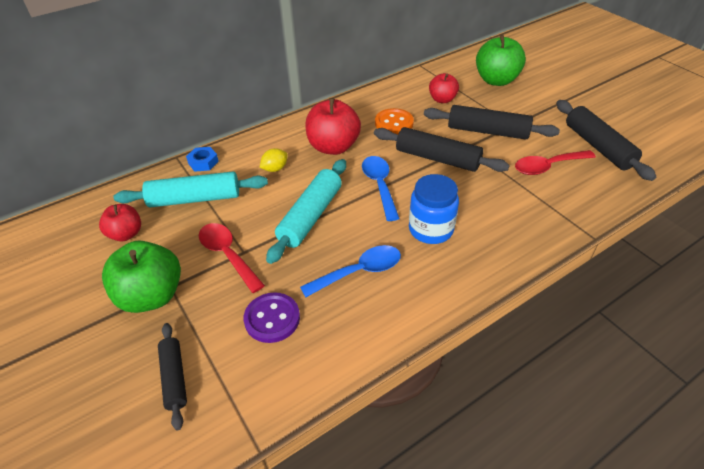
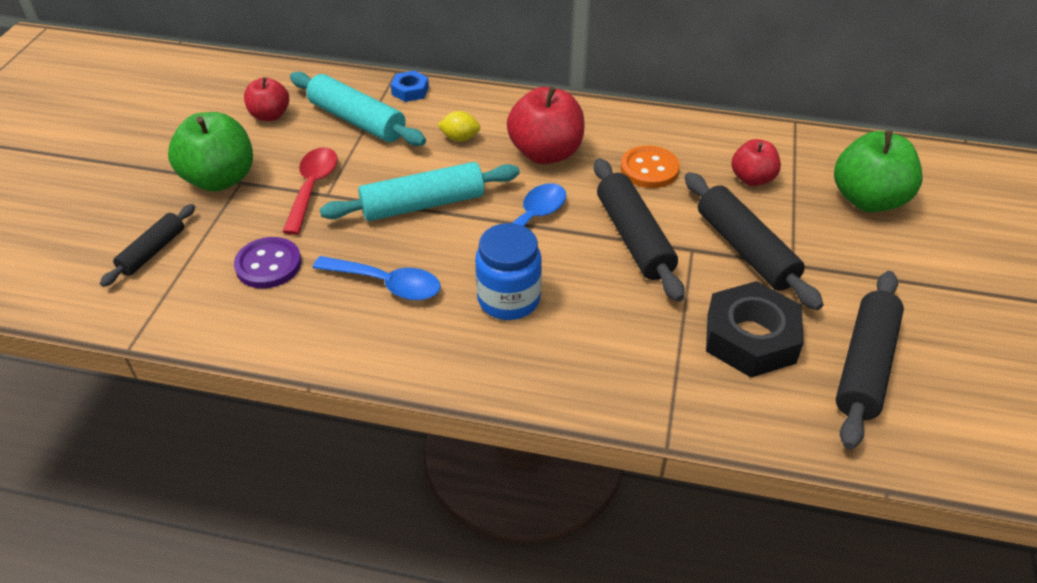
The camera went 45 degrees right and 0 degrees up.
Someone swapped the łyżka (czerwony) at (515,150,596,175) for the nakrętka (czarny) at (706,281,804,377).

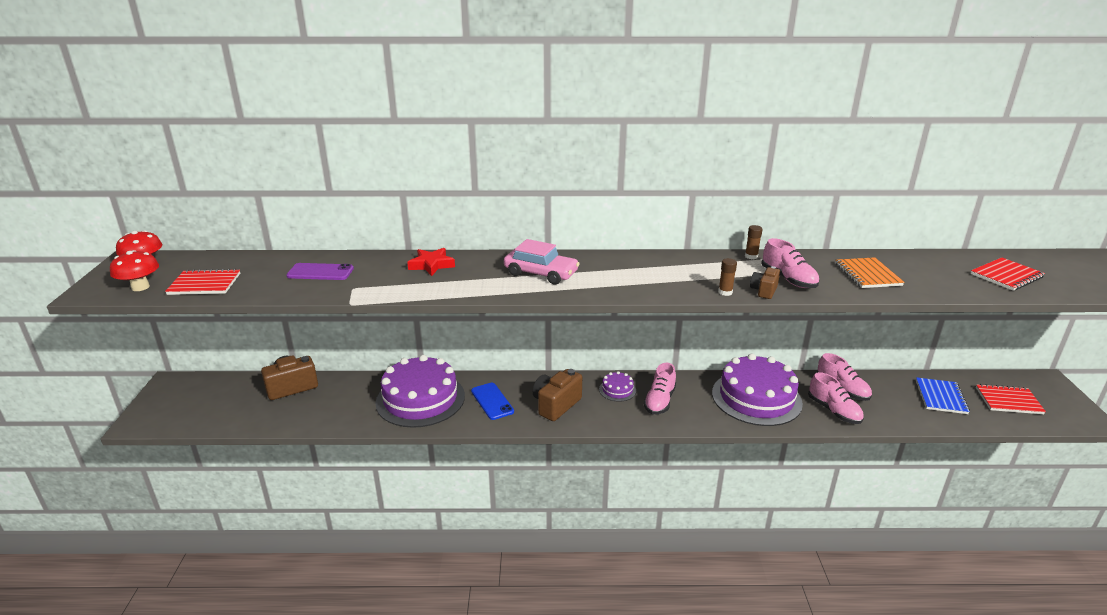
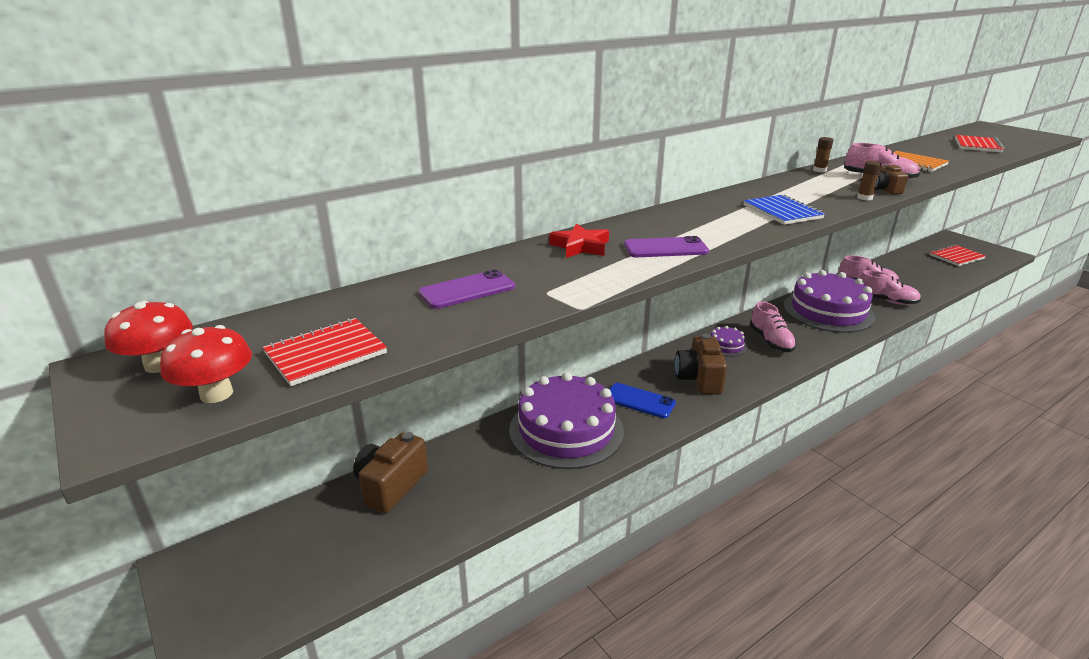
The camera went 35 degrees left and 0 degrees up.
Someone put down the telefon (fioletowy) at (624,236,709,257).
Someone carried the zeszyt (niebieski) from (916,377,970,414) to (743,194,825,225).
Someone took away the samochód (różowy) at (504,239,580,284).

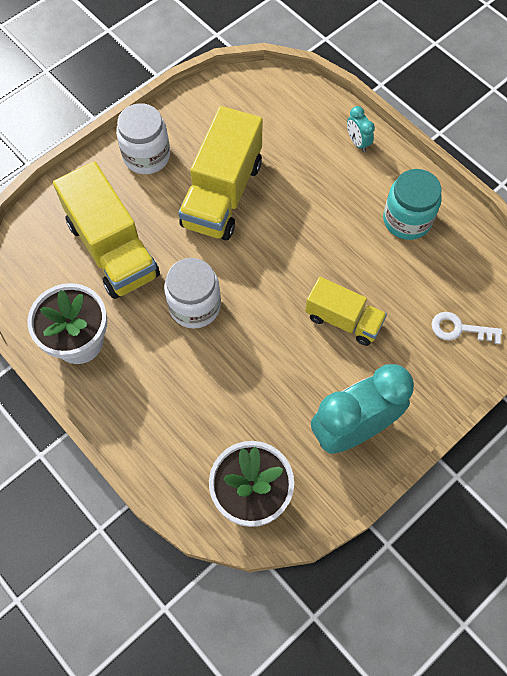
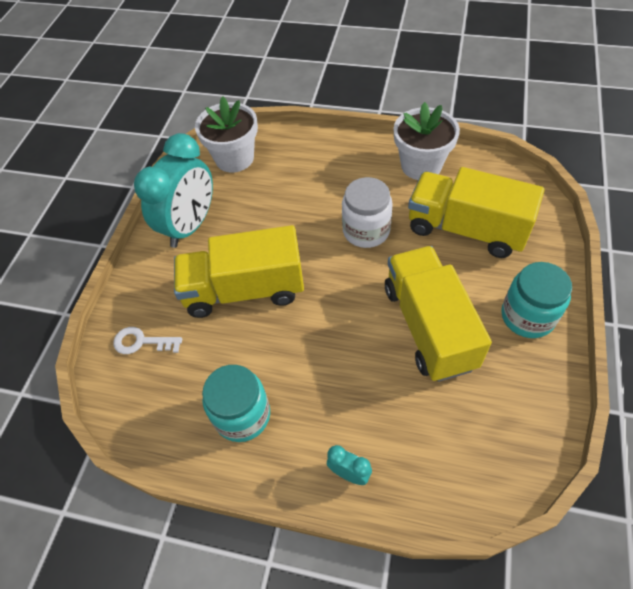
The camera went 150 degrees right and 10 degrees down.
Someone rotated the klucz (biały) at (432,312,502,344) by 150 degrees counterclockwise.
Someone scaled the ciężarówka (żółty) at (305,277,387,346) by 1.67.
Someone repainted the słoik (biały) at (116,103,170,174), which became the słoik (turkusowy) at (501,262,572,338).

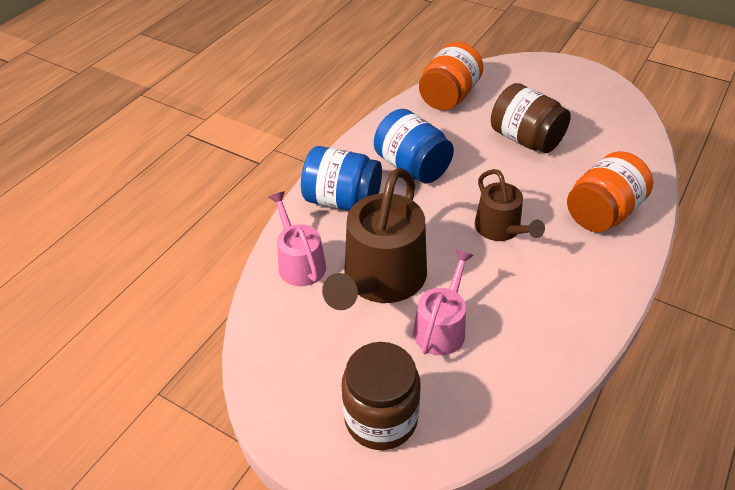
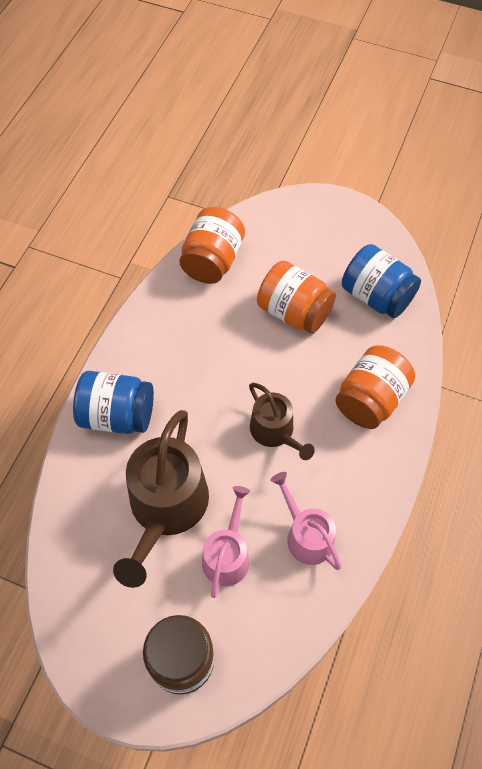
The camera went 10 degrees left and 15 degrees up.
Someone repainted the słoik (brązowy) at (491,83,571,153), which became the słoik (pomarańczowy) at (257,261,336,334).
Someone carried the konewka (różowy) from (269,191,326,286) to (271,472,341,570).
Someone carried the słoik (niebieski) from (374,109,454,183) to (342,244,421,318).

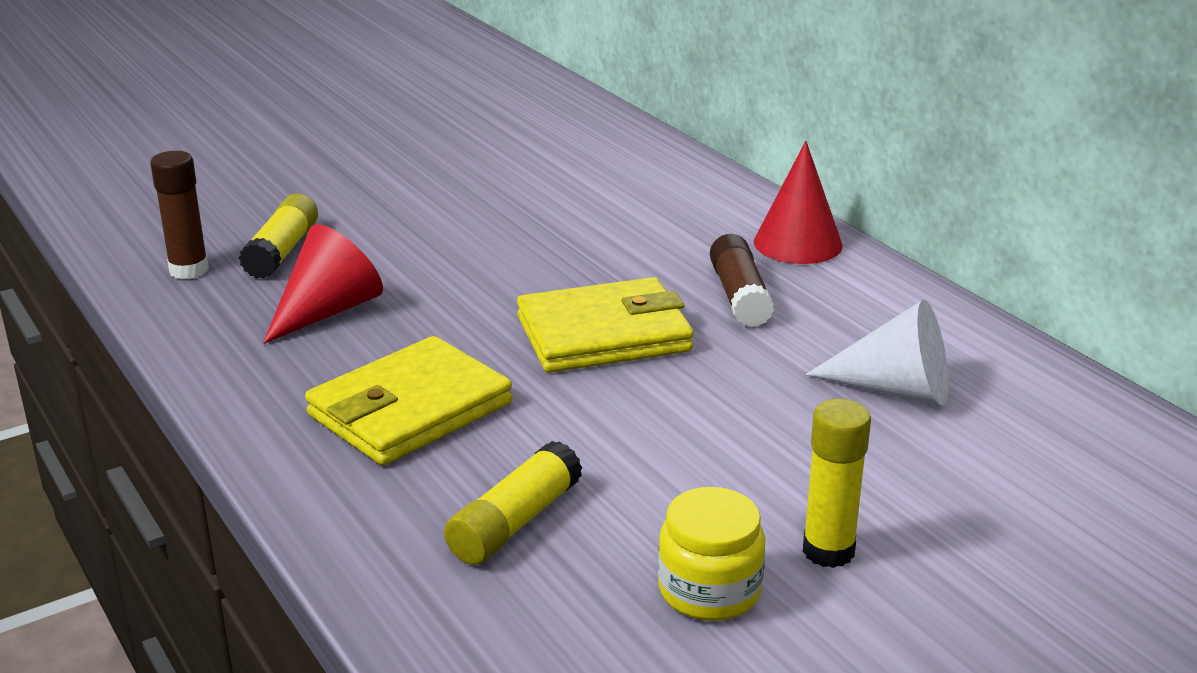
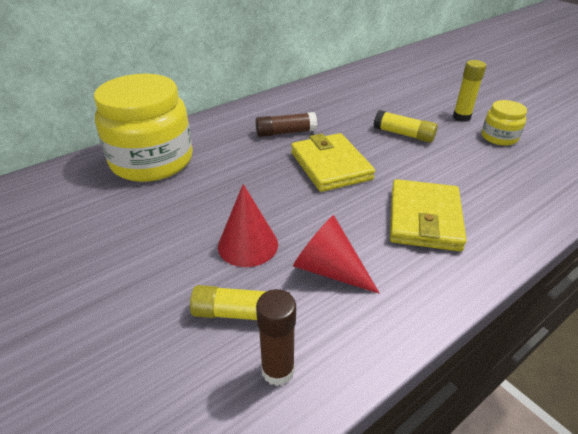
The camera went 95 degrees left and 10 degrees up.
Someone put down the słoik (żółty) at (94,74,193,182).
Someone carried the stożek (czerwony) from (754,141,843,264) to (218,184,278,267).
Someone carried the klej w sztyfcie (żółty) from (444,441,582,565) to (374,110,438,143).
Someone rotated the portfel (żółty) at (305,336,512,466) by 60 degrees clockwise.
Someone took away the stożek (biały) at (806,300,949,406).

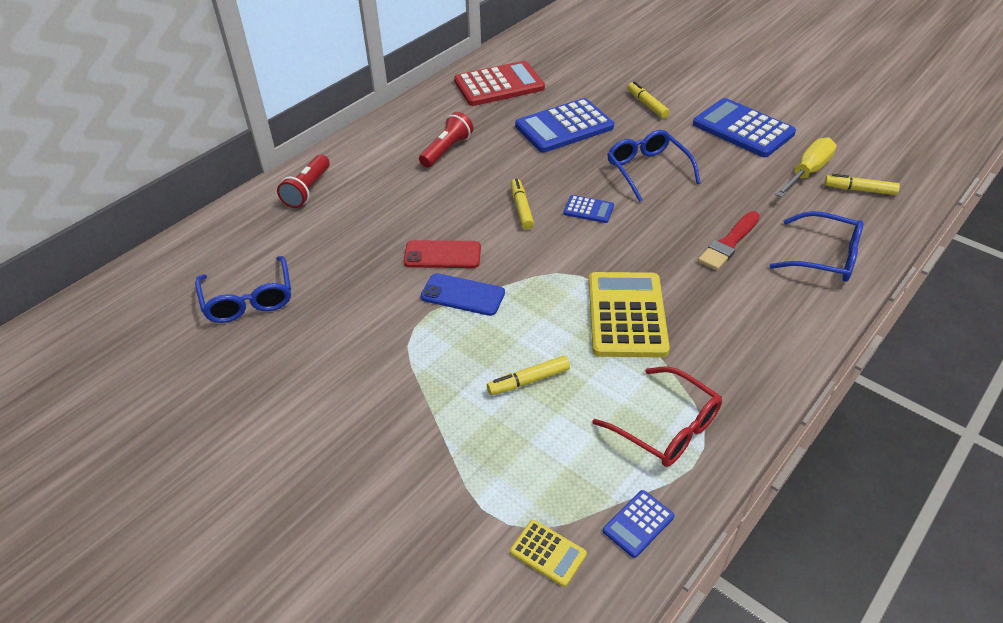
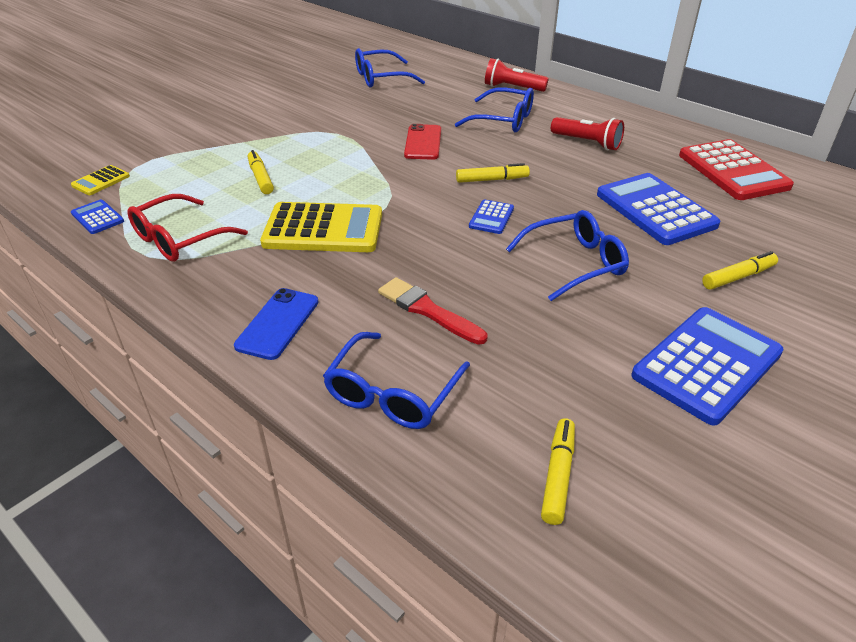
The camera went 90 degrees right and 5 degrees down.
Someone carried the telefon (niebieski) from (421,273,505,316) to (234,288,319,360).
Someone put down the okulary (niebieski) at (455,87,534,132).
Someone took away the śrubokręt (żółty) at (775,137,837,198).

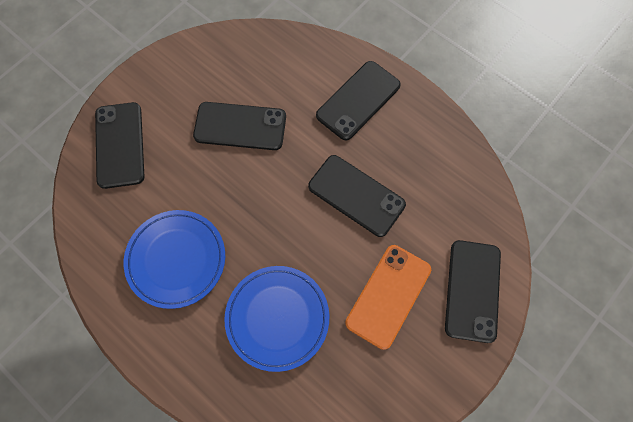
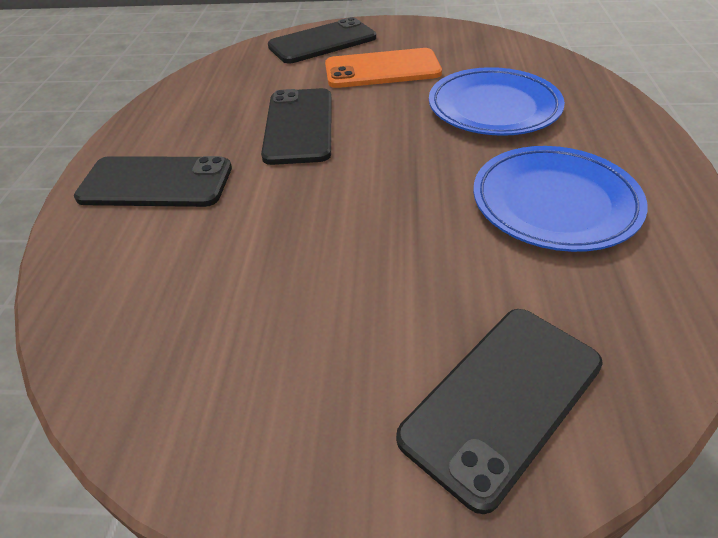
The camera went 125 degrees left and 25 degrees down.
Someone took away the telefon (czarny) at (193,102,286,150).

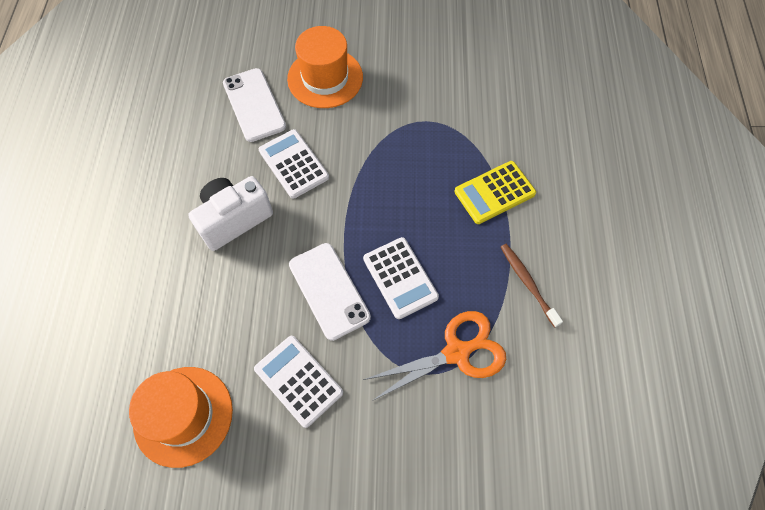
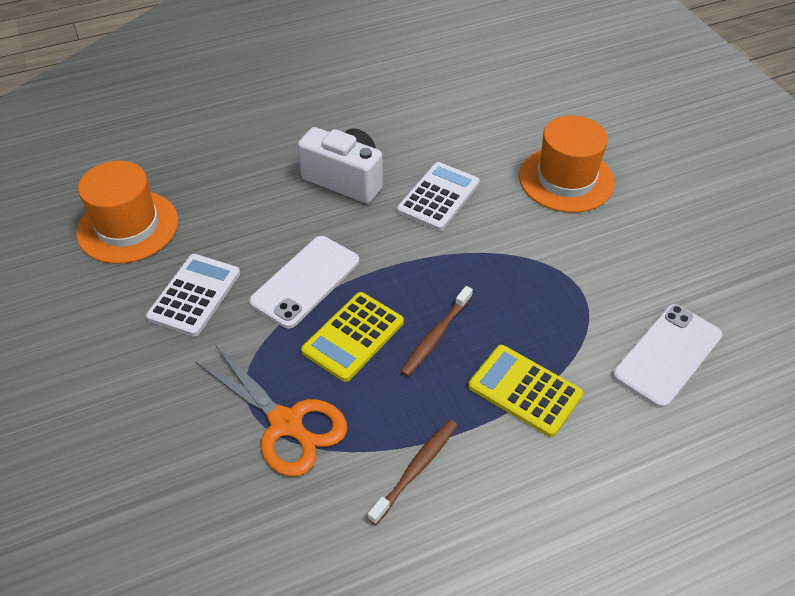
The camera went 65 degrees right and 15 degrees down.
Someone repainted the kalkulator (biały) at (363,237,439,319), which became the kalkulator (żółty) at (301,292,404,382).
Someone put down the szczoteczka do zębów (brązowy) at (400,286,473,377).
Someone carried the telefon (biały) from (223,68,286,142) to (612,304,722,408).

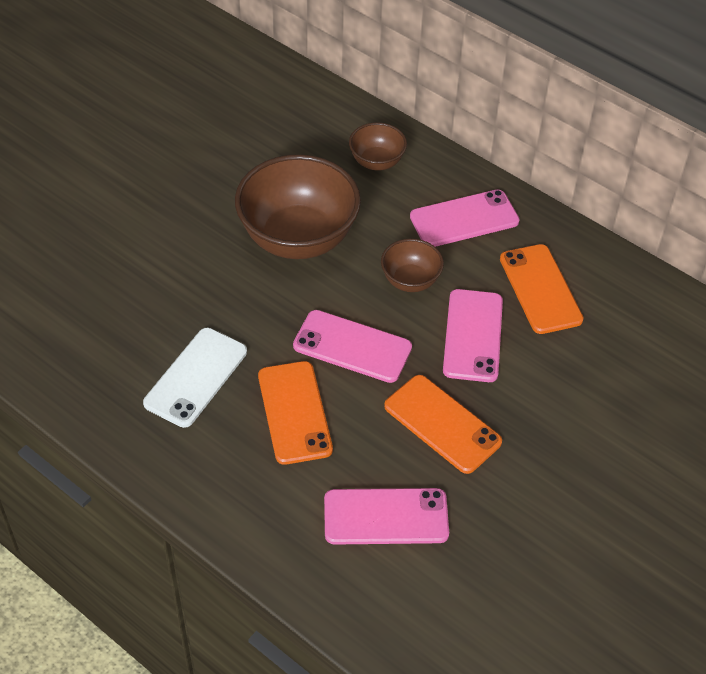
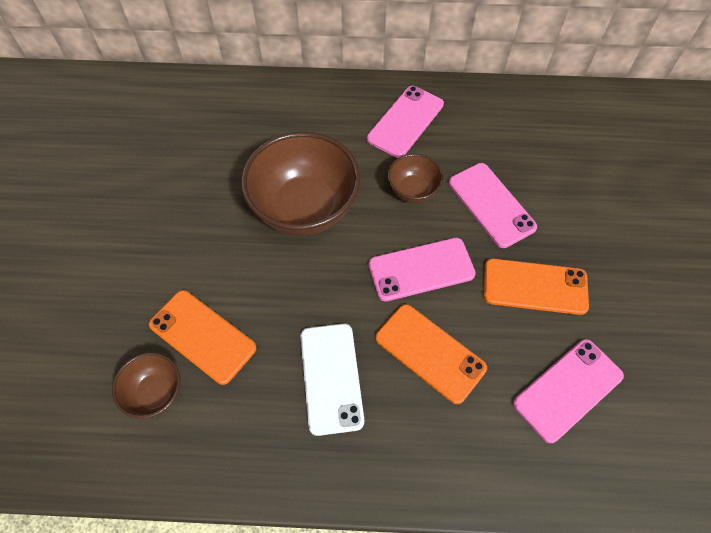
The camera went 35 degrees left and 10 degrees up.
Someone carried the miska (brązowy) from (349,122,407,170) to (112,353,180,419).
Someone carried the telefon (pomarańczowy) from (500,244,584,334) to (149,290,256,385).

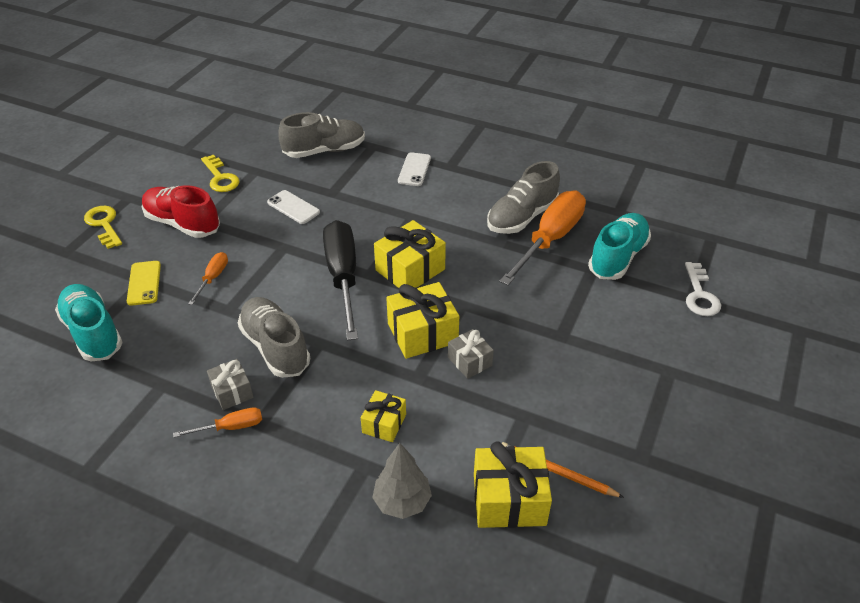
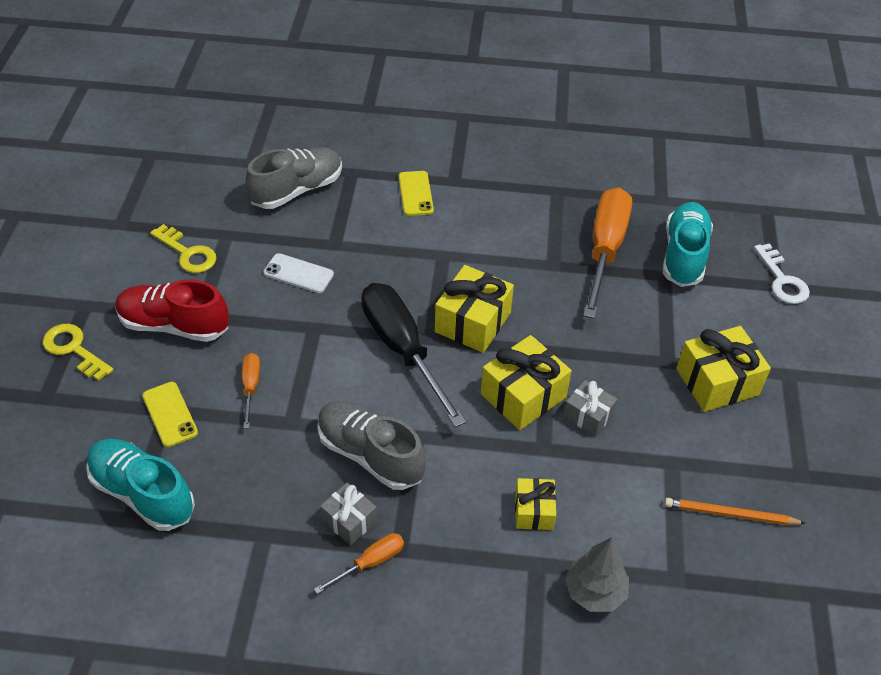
The camera went 20 degrees left and 5 degrees up.
Someone repainted the telefon (biały) at (398,152,431,186), which became the telefon (żółty) at (399,171,434,216).
Someone carried the prezent (żółty) from (474,441,552,528) to (676,326,771,412).
Someone took away the but (szary) at (487,161,560,234).

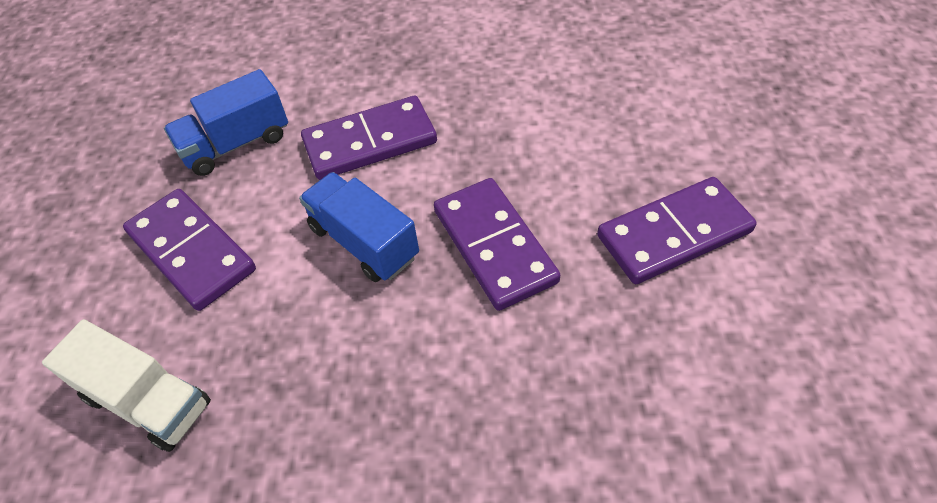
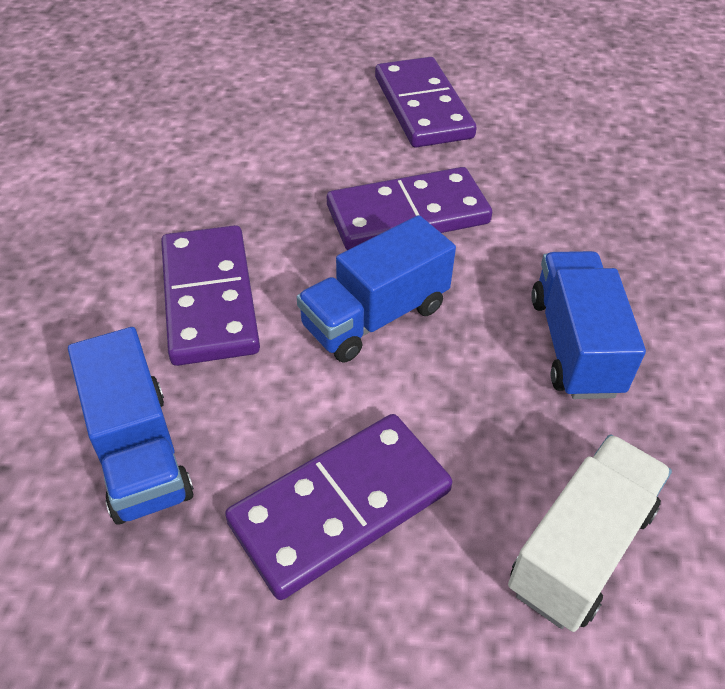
The camera went 85 degrees left and 5 degrees down.
Someone put down the ciężarówka (niebieski) at (531,251,646,399).

